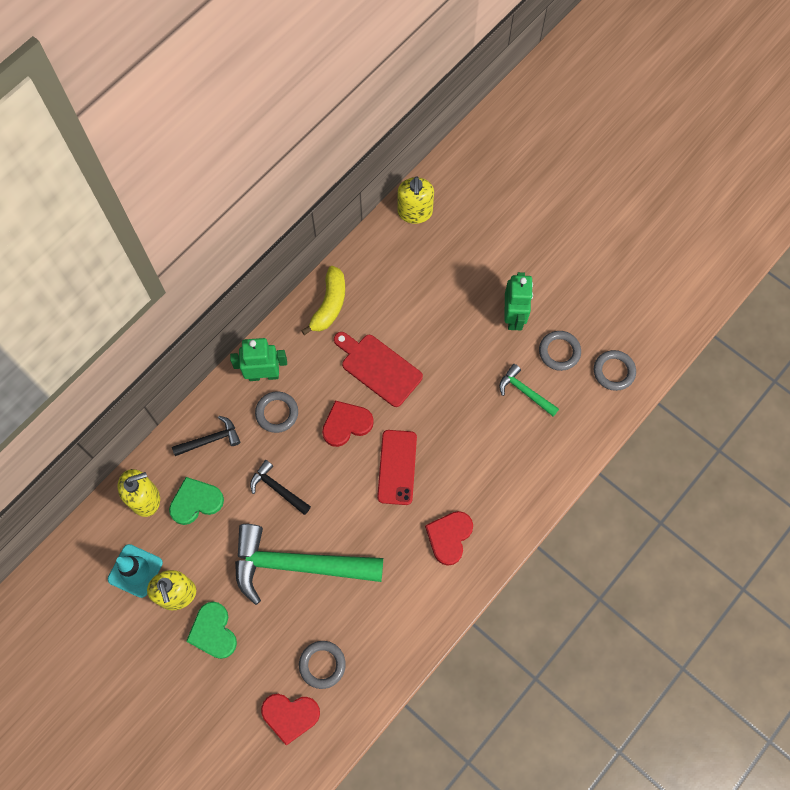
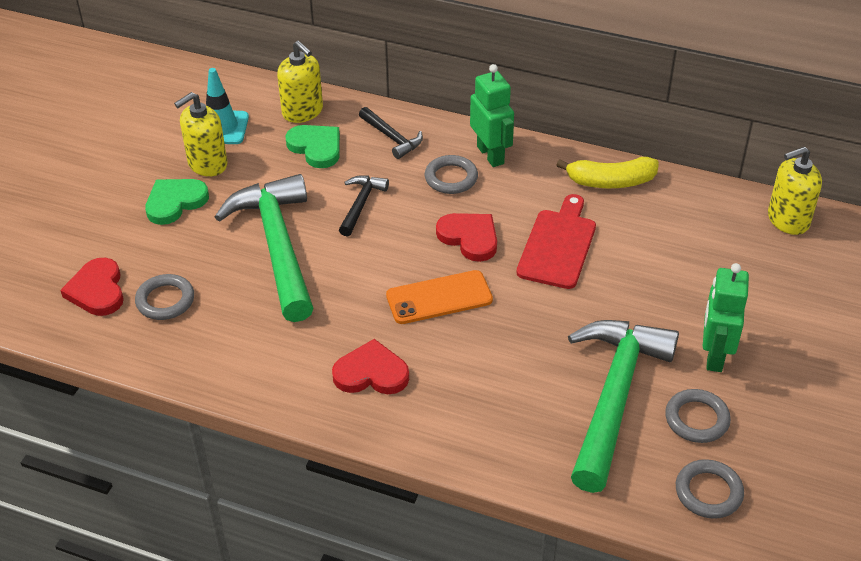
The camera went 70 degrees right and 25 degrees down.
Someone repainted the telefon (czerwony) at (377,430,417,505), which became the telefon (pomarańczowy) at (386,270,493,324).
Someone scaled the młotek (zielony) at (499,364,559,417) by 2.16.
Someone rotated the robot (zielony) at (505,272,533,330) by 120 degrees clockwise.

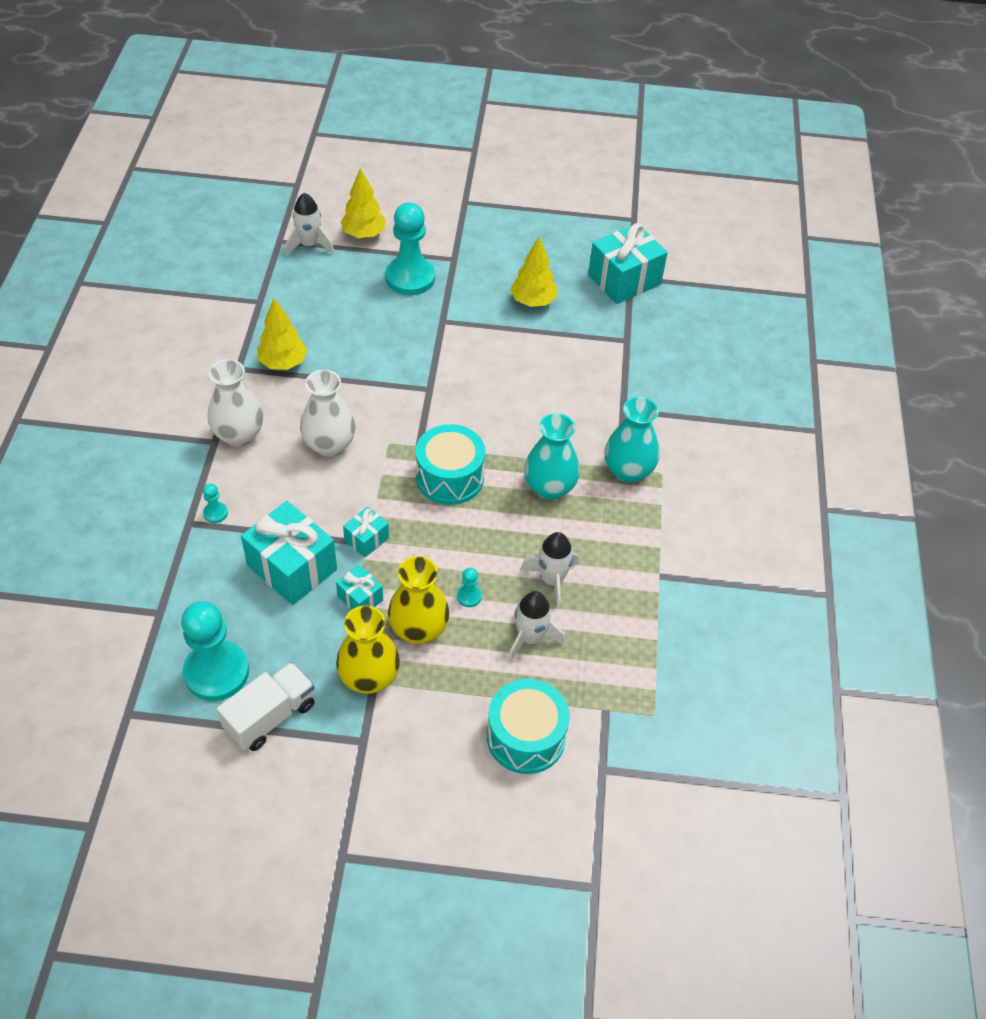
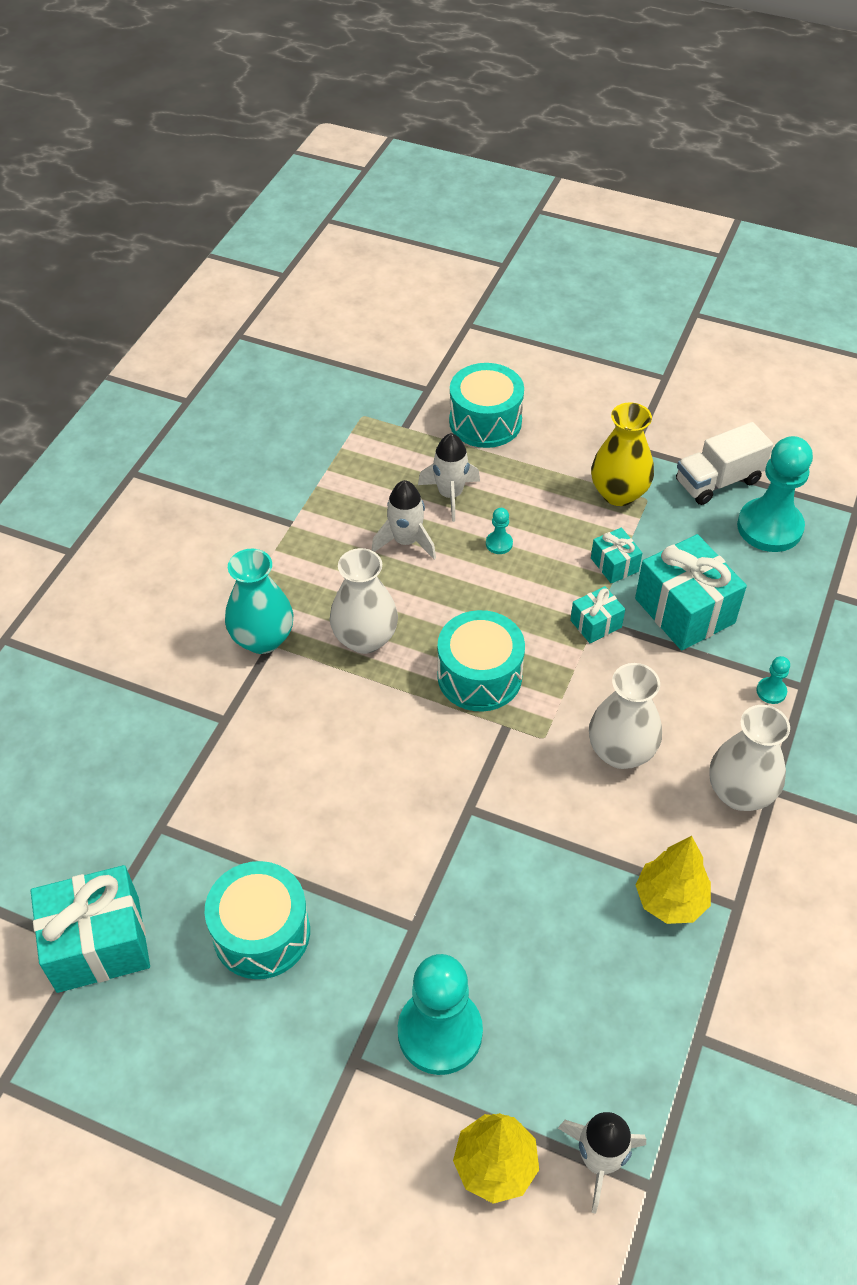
The camera went 160 degrees left and 0 degrees up.
Someone swapped the drzewko (żółty) at (510,236,557,307) for the bęben (turkusowy) at (204,861,310,979).
Someone repainted the wazon (turkusowy) at (524,413,580,500), which became the wazon (biały) at (330,548,398,654).
Someone took away the wazon (żółty) at (388,556,449,644).

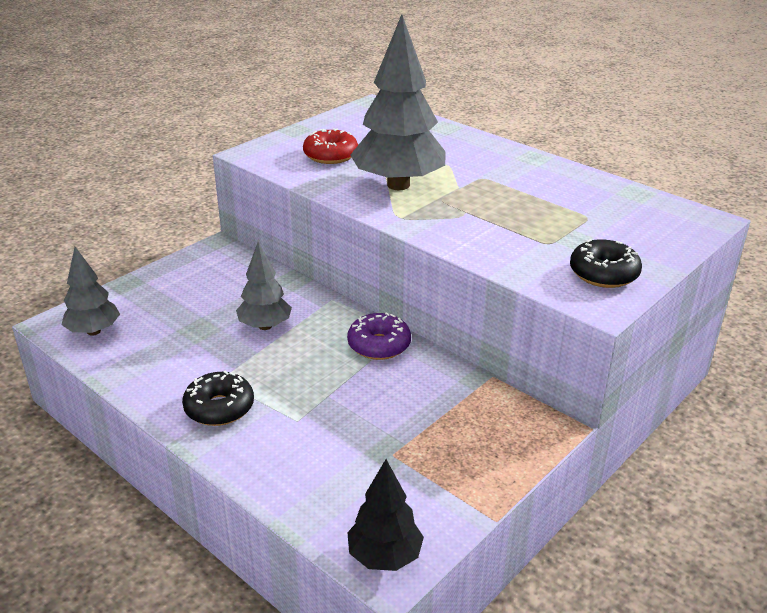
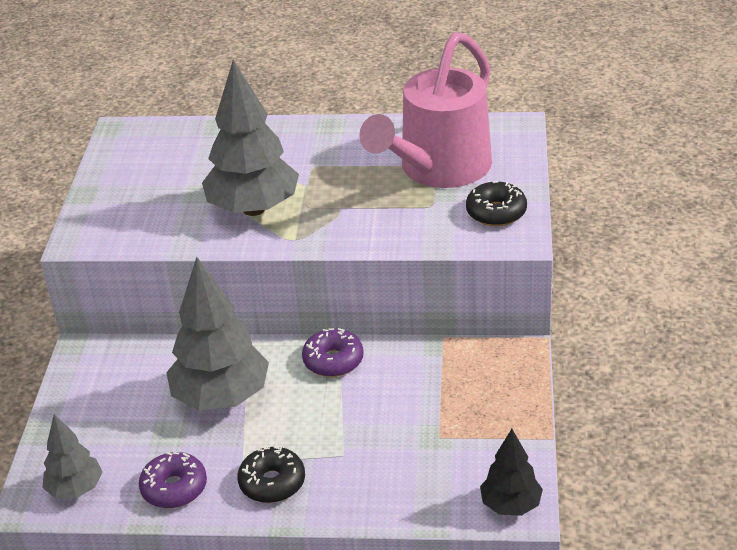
The camera went 35 degrees left and 5 degrees up.
Someone put down the donut (fioletowy) at (139,452,207,508).
Someone scaled the drzewko (szary) at (236,242,292,330) by 1.81.
Someone put down the konewka (różowy) at (359,32,492,188).
Someone took away the donut (czerwony) at (303,128,358,164).

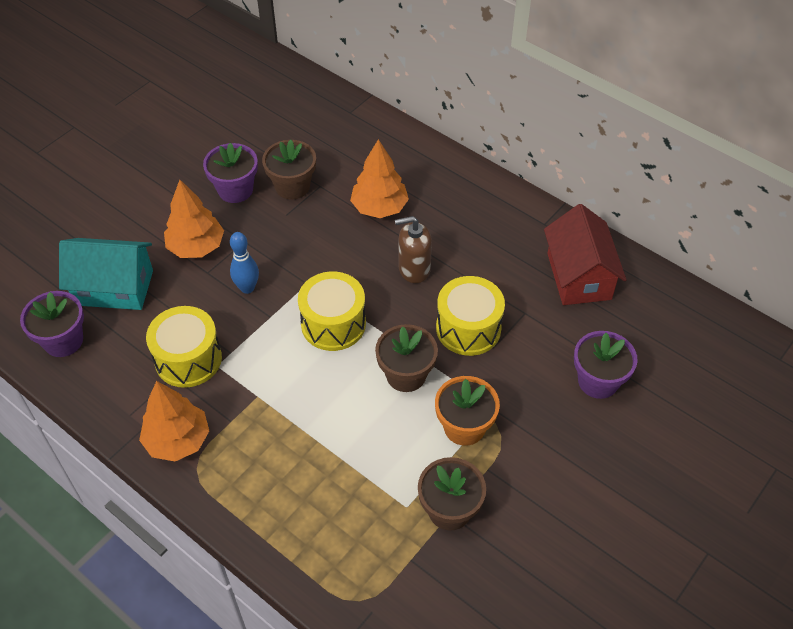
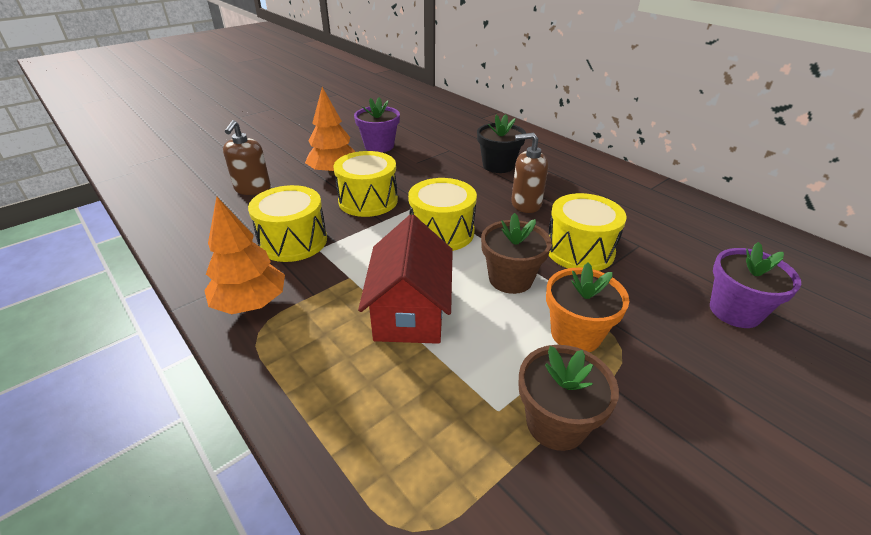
The camera went 10 degrees right and 15 degrees down.
Someone swapped the domek (turkusowy) at (59,238,153,310) for the dozownik mydła (brązowy) at (223,120,271,195).
Someone swapped the kręgiel (niebieski) at (230,232,259,294) for the bęben (żółty) at (334,151,398,217).
Someone carried the domek (czerwony) from (544,204,627,305) to (358,214,453,344).
Someone swapped the drzewko (pomarańczowy) at (350,139,409,218) for the doniczka (czarny) at (477,114,526,173).
Someone took away the doniczka (fioletowy) at (20,291,84,357).
Someone took away the doniczka (brązowy) at (262,140,316,200).

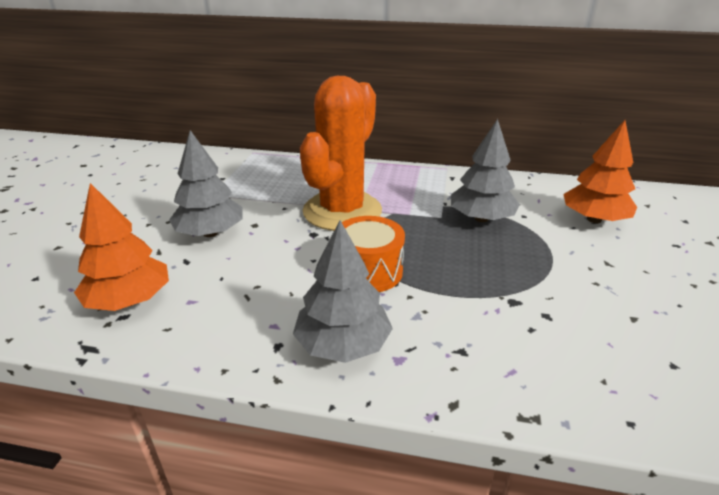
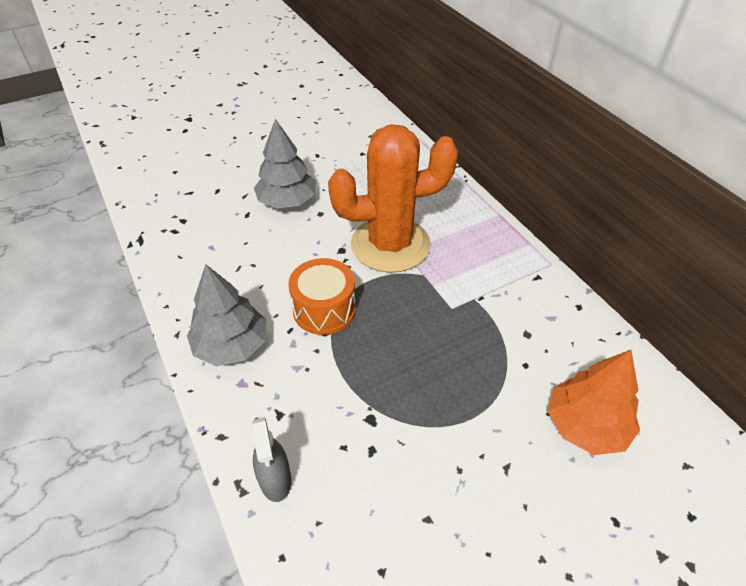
The camera went 50 degrees right and 15 degrees up.
Someone put down the spryskiwacz (szary) at (252,417,291,502).
Someone took away the drzewko (pomarańczowy) at (74,183,169,311).
Someone took away the drzewko (szary) at (451,119,520,222).

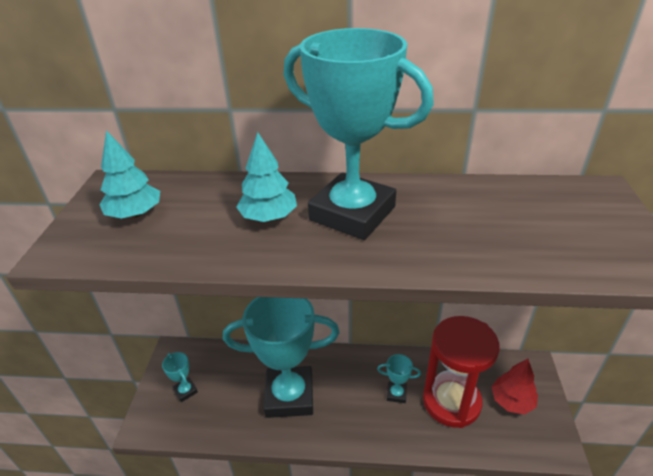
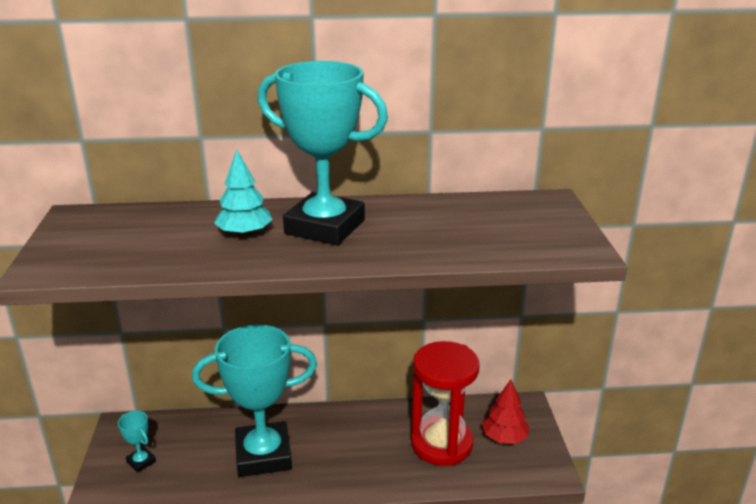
The camera went 10 degrees left and 10 degrees down.
Someone took away the drzewko (turkusowy) at (99,130,160,219).
Someone took away the puchar (turkusowy) at (377,354,421,403).

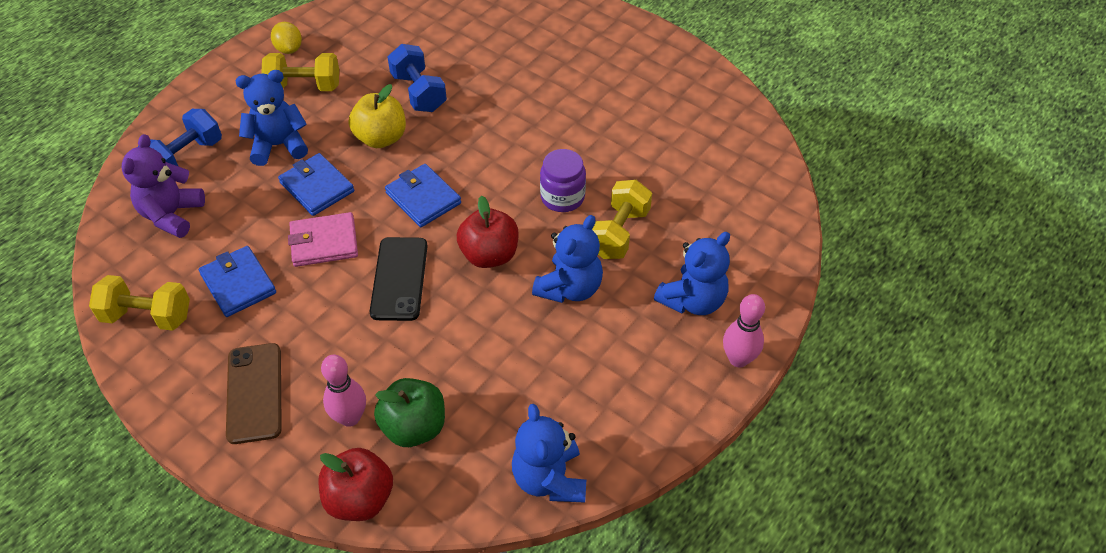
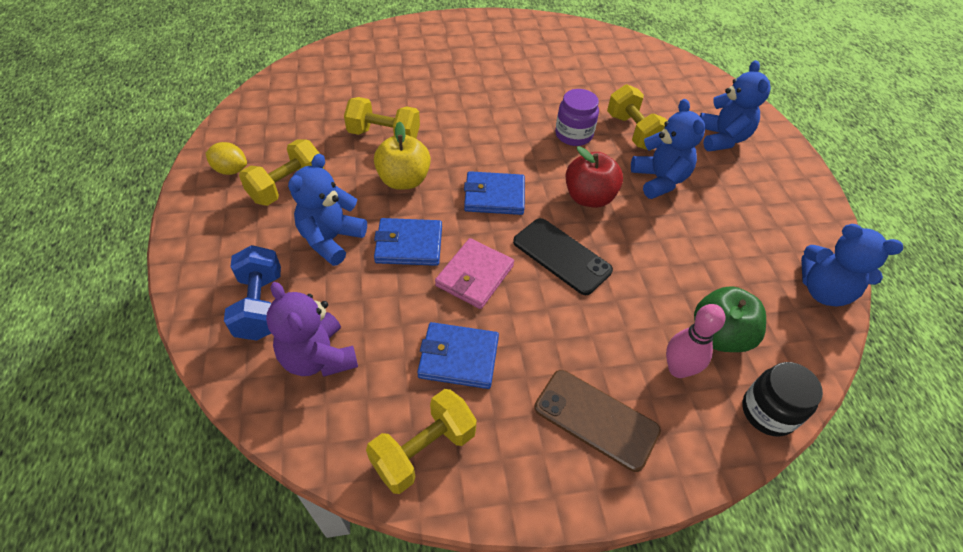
The camera went 50 degrees left and 0 degrees up.
Someone repainted the hantel (niebieski) at (387,44,447,112), which became the hantel (żółty) at (344,97,420,139).
Someone swapped the jabłko (czerwony) at (318,448,393,521) for the słoik (czarny) at (742,362,823,437).
Someone took away the kręgiel (różowy) at (723,294,765,367).

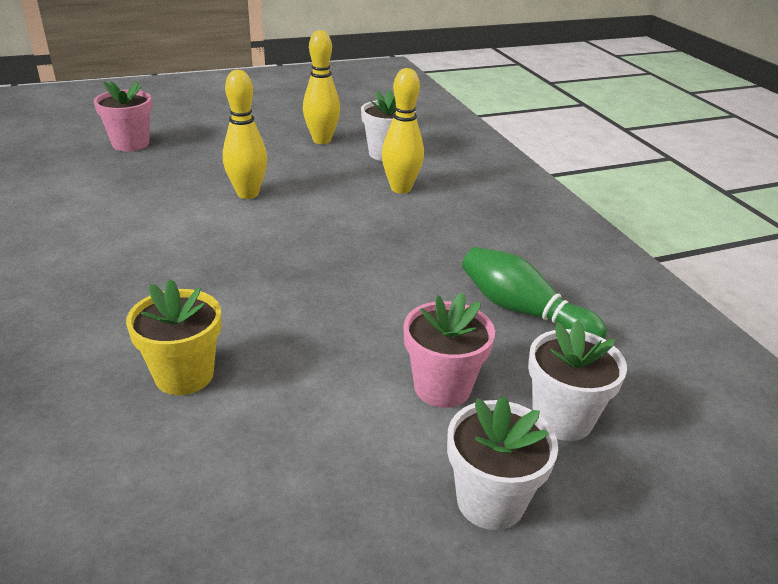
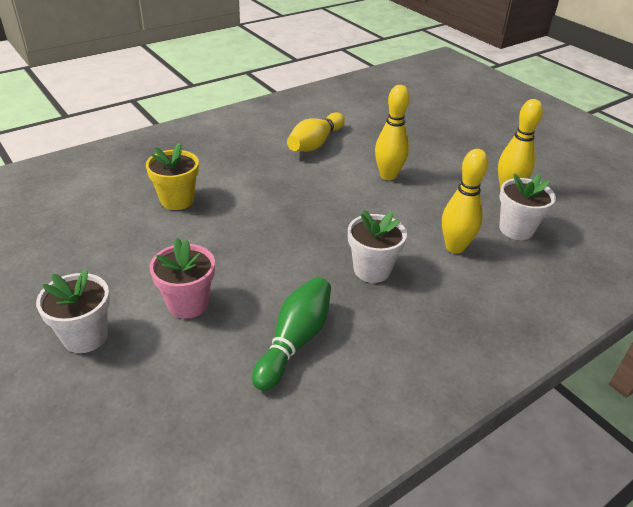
The camera went 75 degrees right and 5 degrees up.
Someone put down the kręgiel (żółty) at (287,112,345,152).
Someone carried the doniczka (biały) from (528,319,627,441) to (348,210,407,283).
Someone took away the doniczka (różowy) at (94,81,152,151).

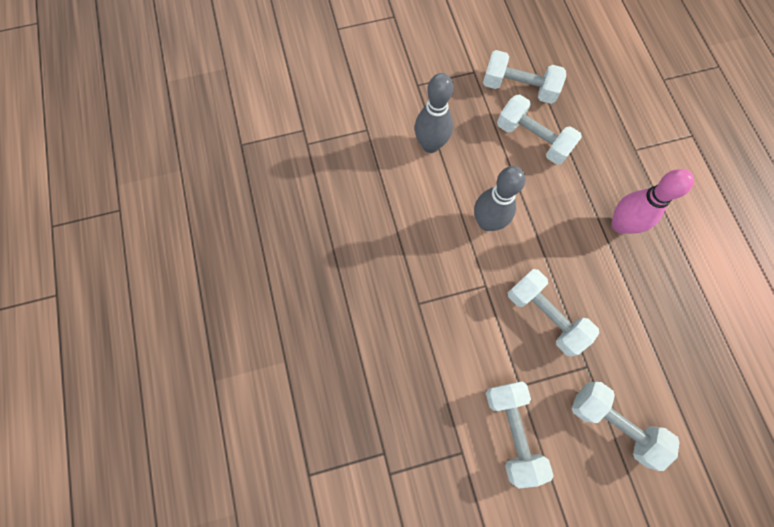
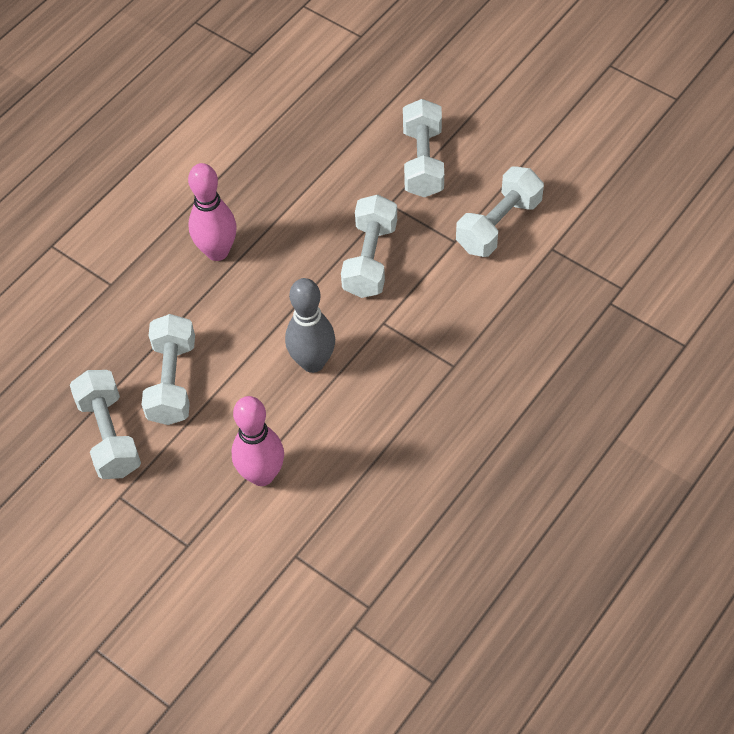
The camera went 125 degrees left and 15 degrees down.
Someone repainted the kręgiel (szary) at (415,73,453,153), which became the kręgiel (różowy) at (231,396,284,486).

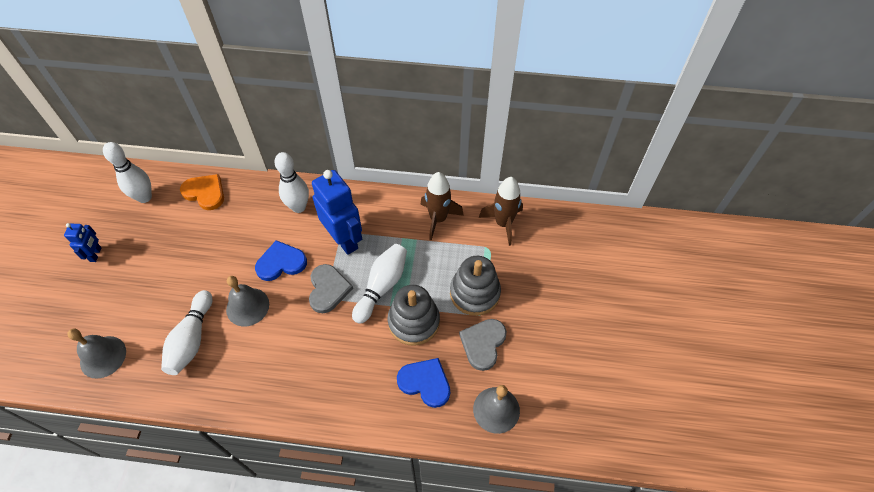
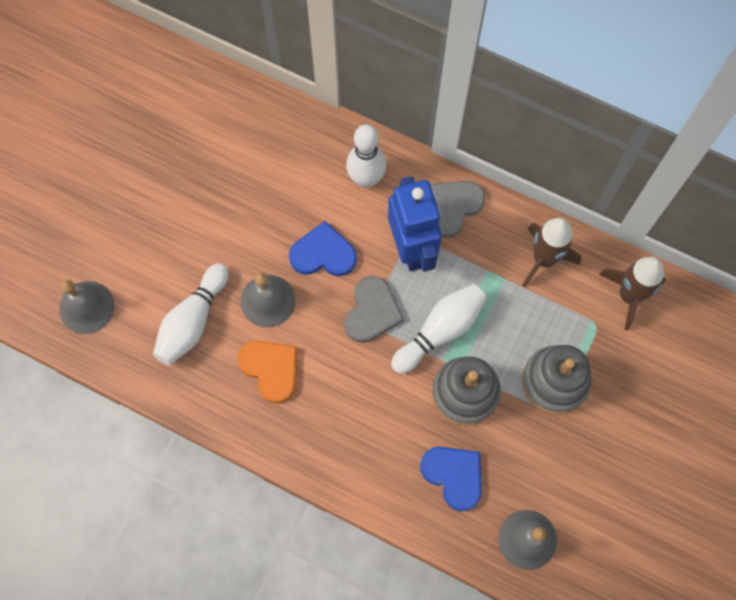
The camera went 20 degrees right and 15 degrees up.
Someone carried the serce (pomarańczowy) from (180,174,224,210) to (238,341,297,403).
Someone carried the serce (szary) from (459,319,507,371) to (430,181,485,238).
Someone took away the robot (niebieski) at (64,223,102,262).
Someone took away the kręgiel (biały) at (103,142,152,203).

